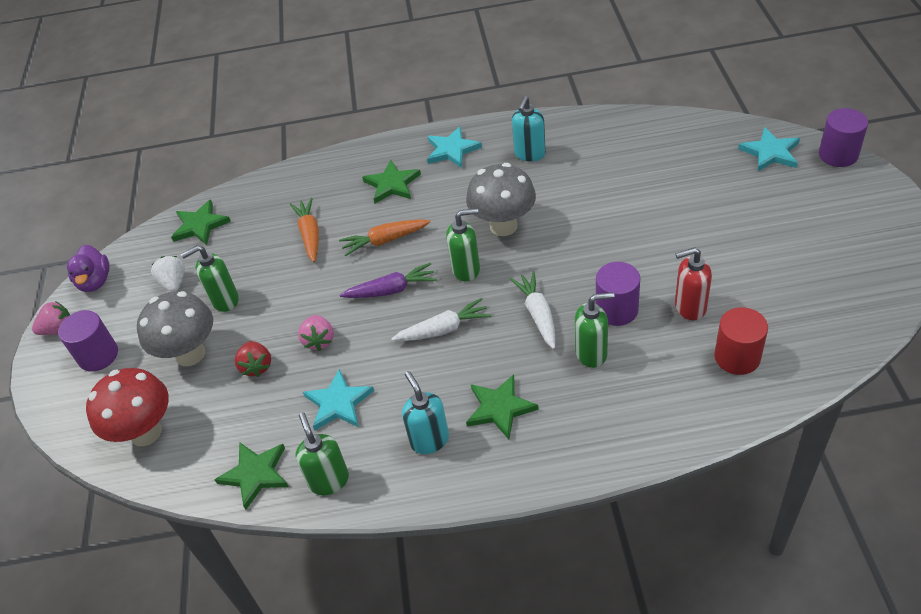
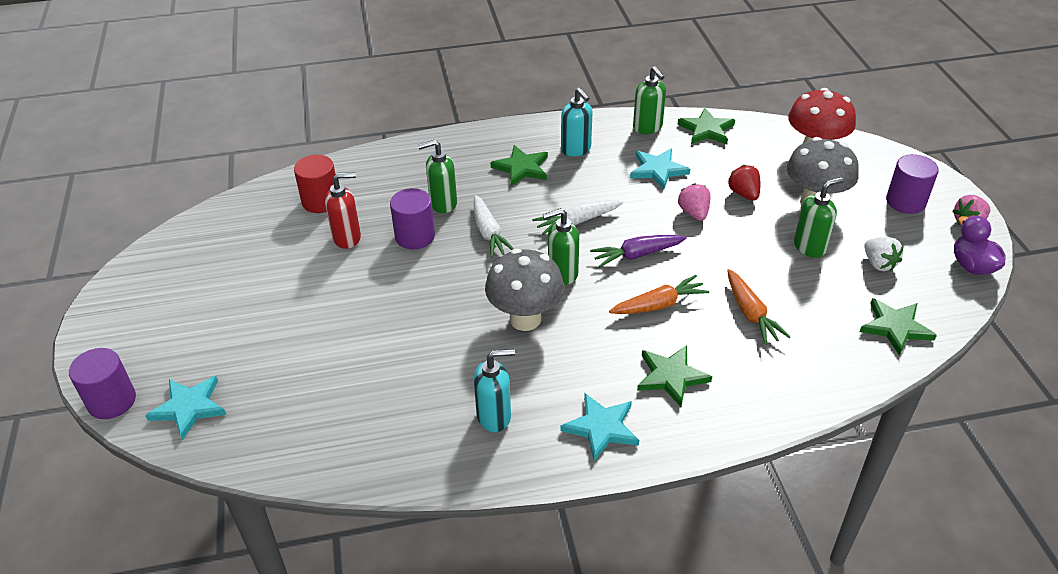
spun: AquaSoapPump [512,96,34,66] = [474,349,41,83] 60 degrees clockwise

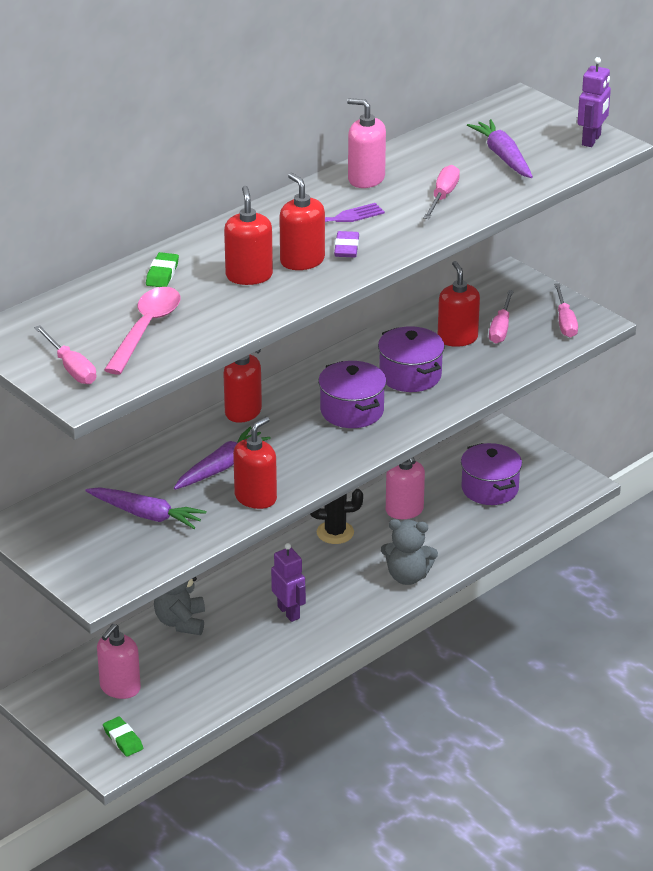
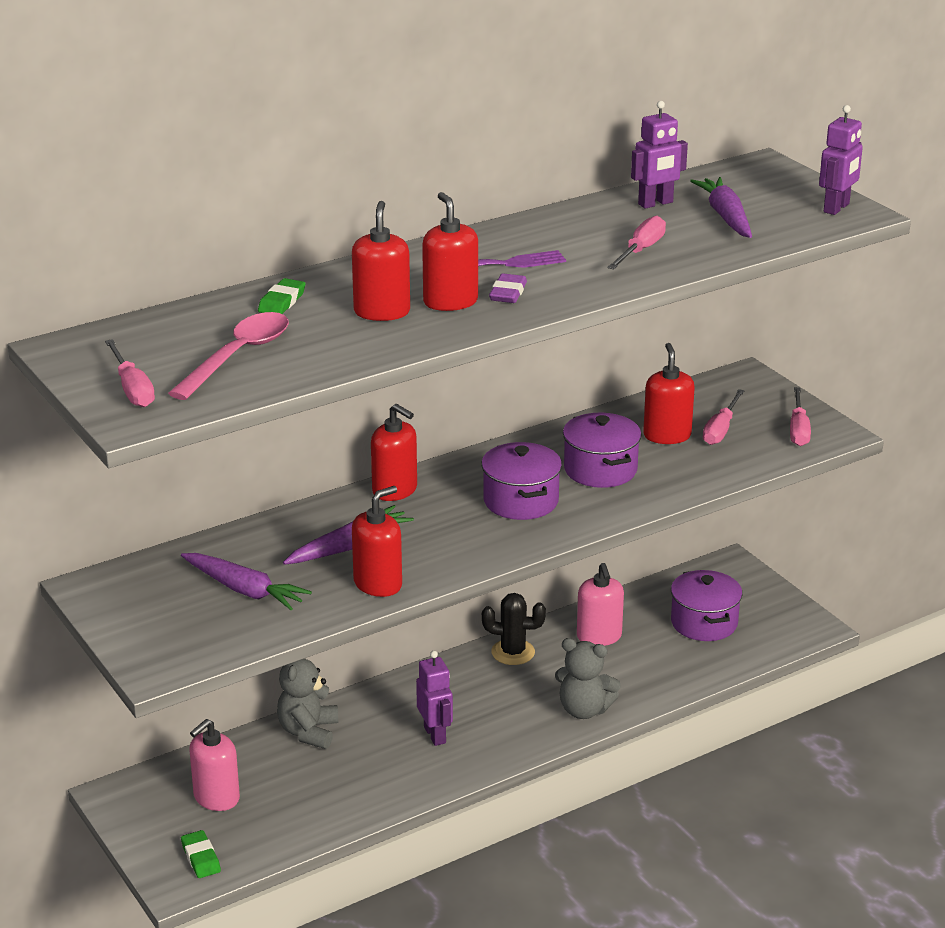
missing: PinkSoapPump [347,98,39,90]
appeared: VioletRobot [631,101,57,108]

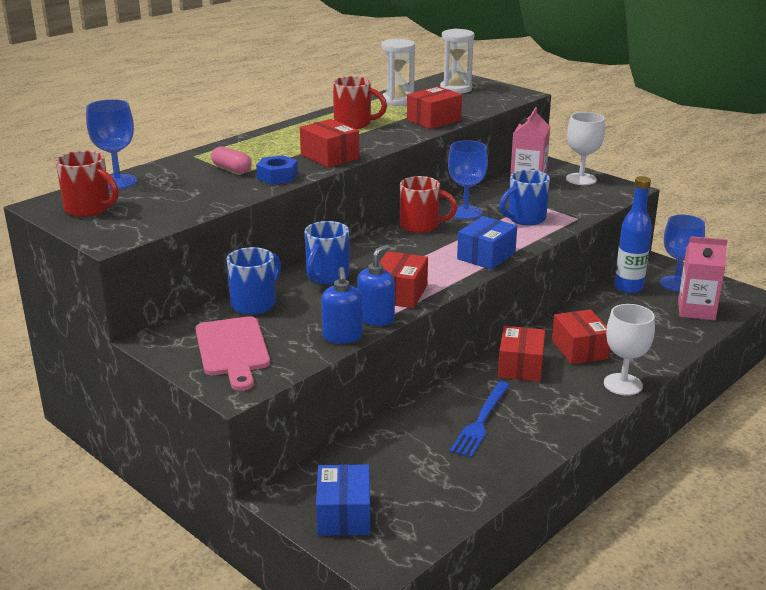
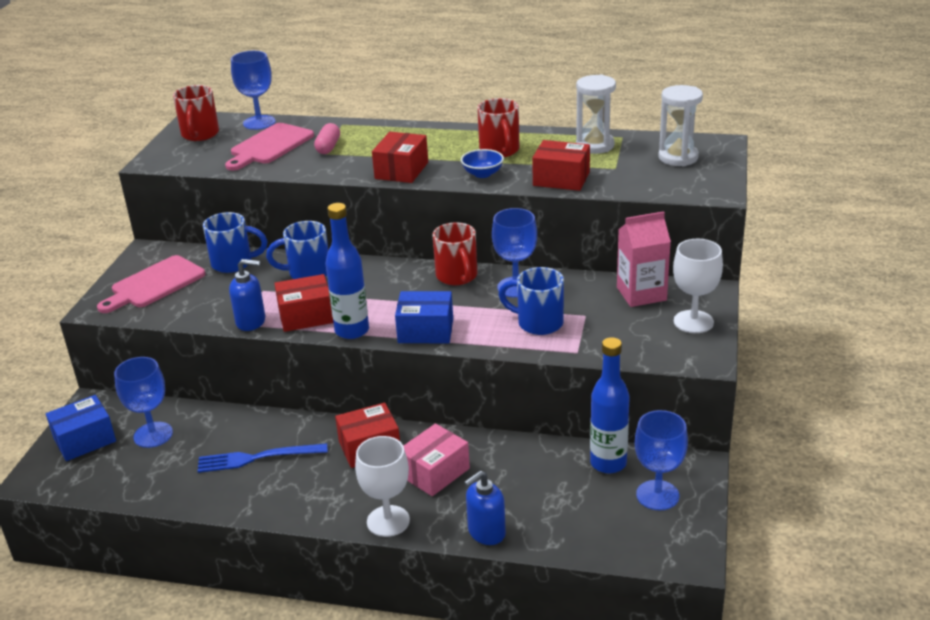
missing: BlueNut [256,155,42,30]; PinkJuiceCarton [678,236,50,84]
appeared: BlueChalice [114,357,59,91]; PinkChoppingBoard [225,123,89,48]; BlueBottle [326,203,43,136]; BlueDeepDish [461,149,43,29]
relocated: BlueSoapPump [321,267,42,77] to [464,470,42,75]
colour: CrimsonBox [552,309,58,55] to PinkBox [403,423,67,73]

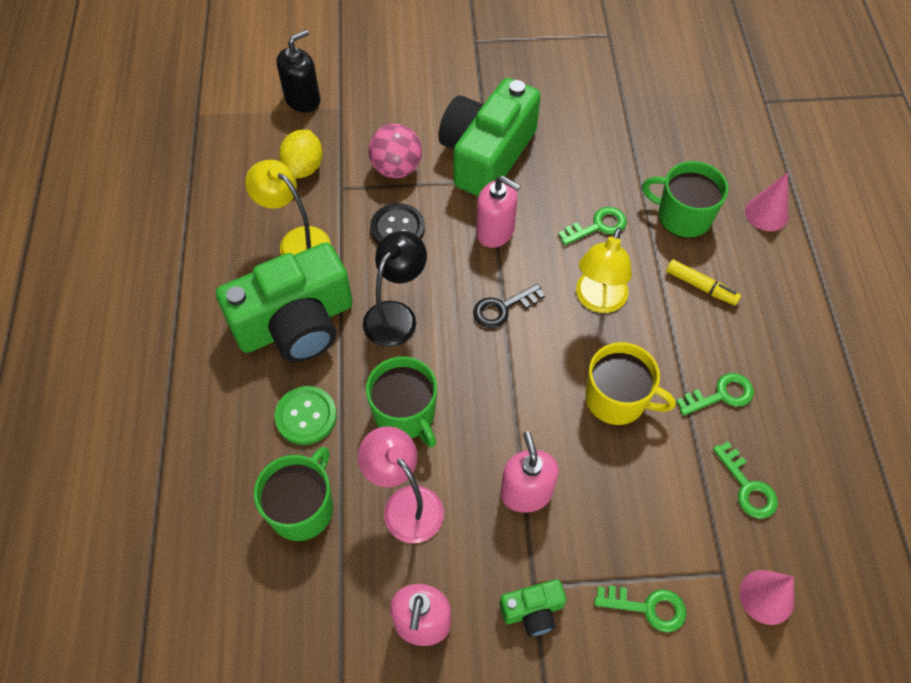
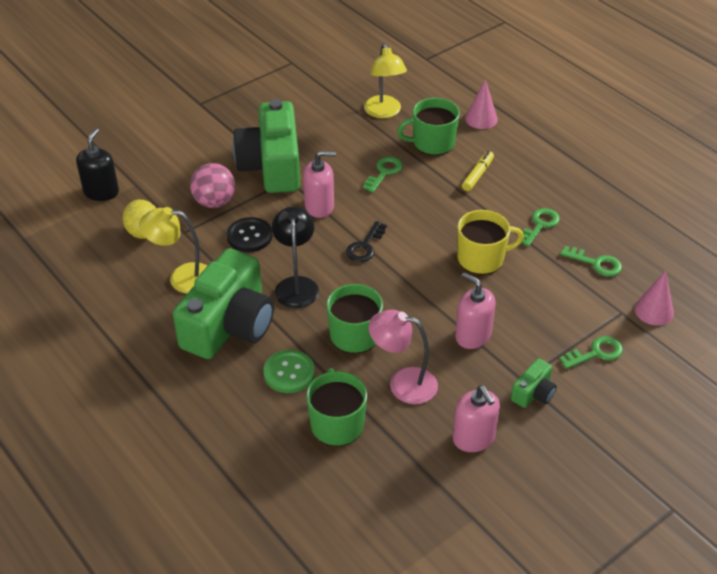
relocated: BrightYellowReadingLamp [576,227,56,86] to [364,43,43,75]
spun: BrightYellowFeltPen [666,259,75,46] = [462,151,32,40] 60 degrees counterclockwise

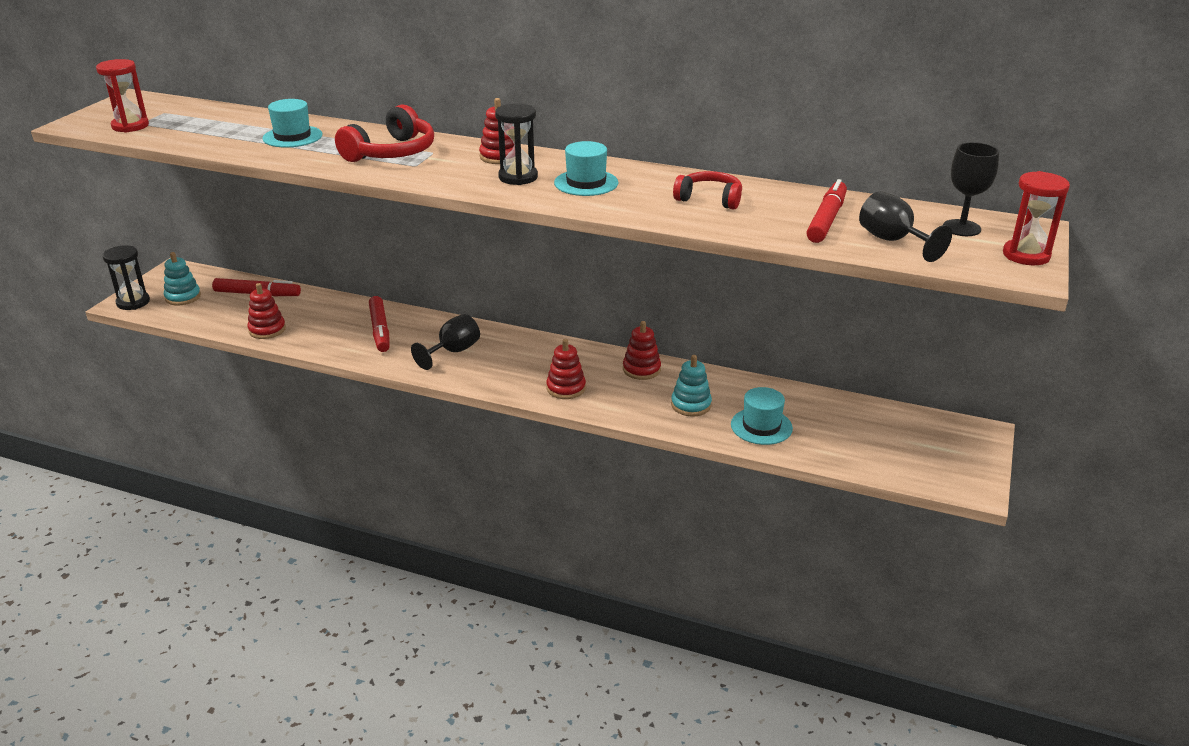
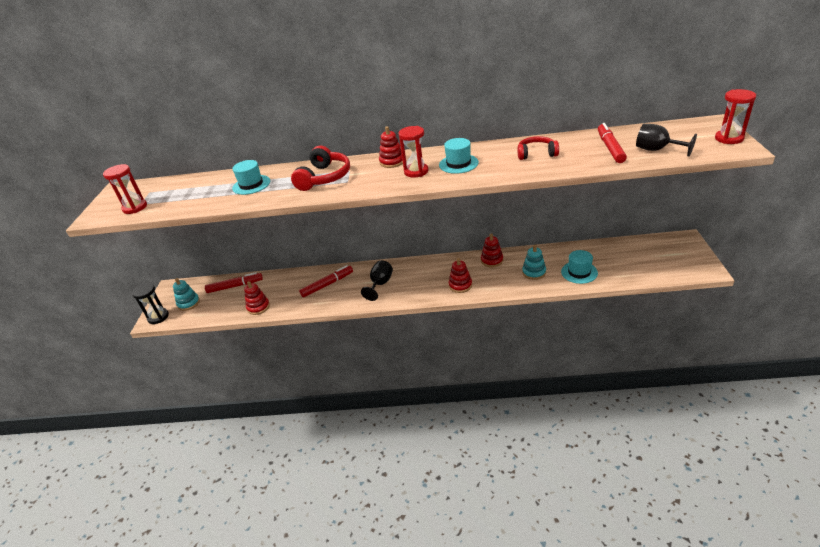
missing: EbonyChalice [943,142,56,94]
colour: EbonySandTimer [495,104,43,81] to CrimsonSandTimer [399,126,29,52]
spun: CrimsonFeltPen [369,296,21,56] = [299,265,54,32] 90 degrees counterclockwise

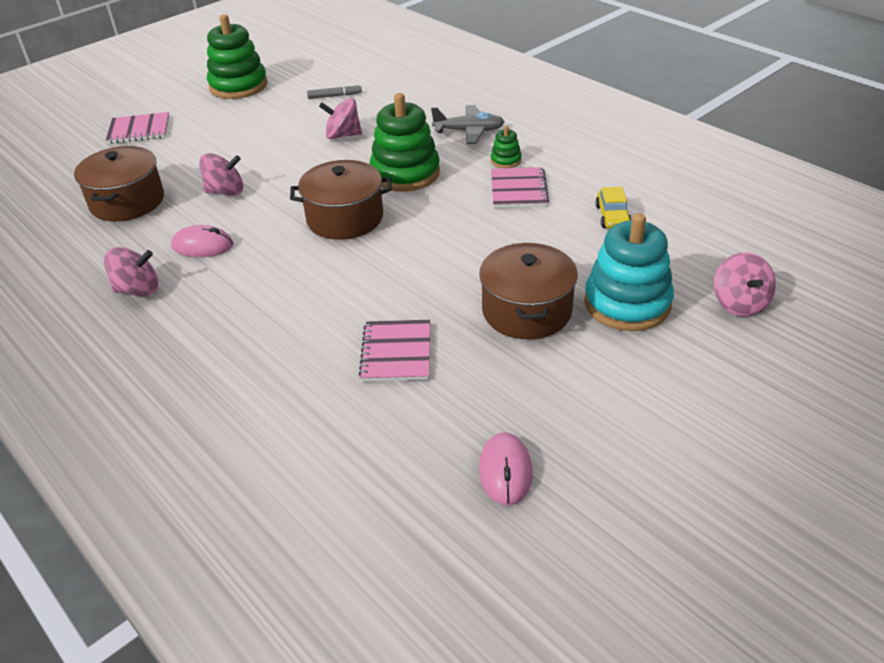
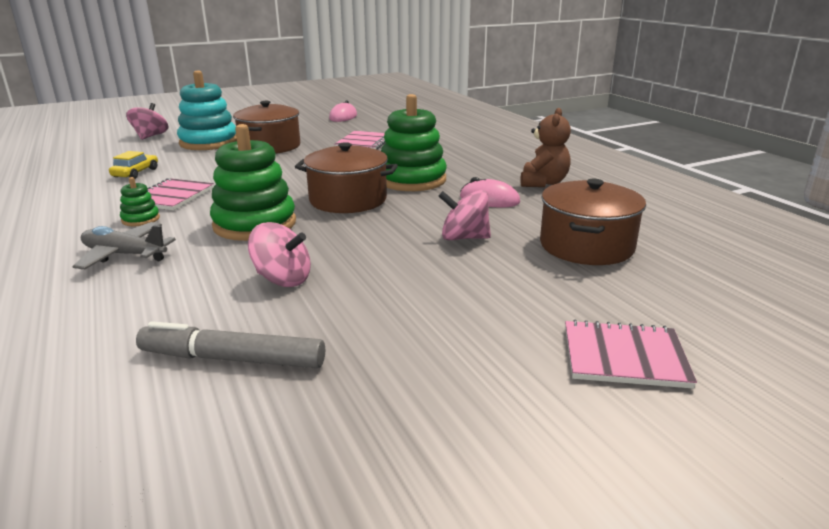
relocated: EmeraldStackingRings [207,14,61,85] to [381,94,66,97]
exchanged: PinkWhirligig [104,247,54,49] to BrownTeddy [520,108,51,79]
size: GrayFeltPen [307,84,55,15] = [136,321,189,47] x1.71

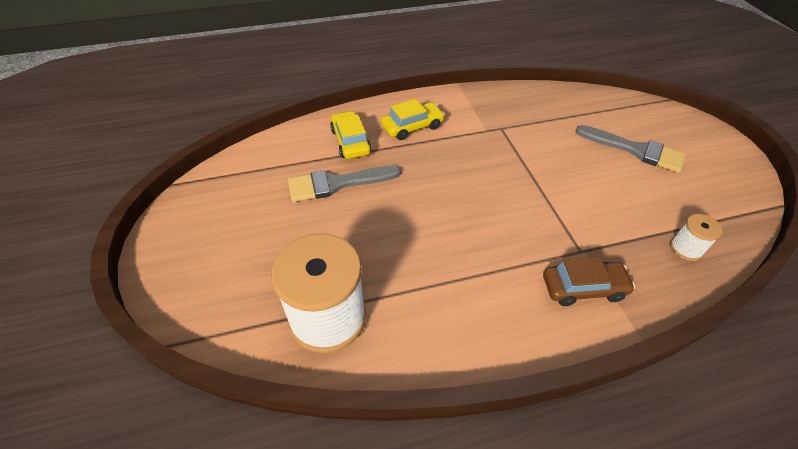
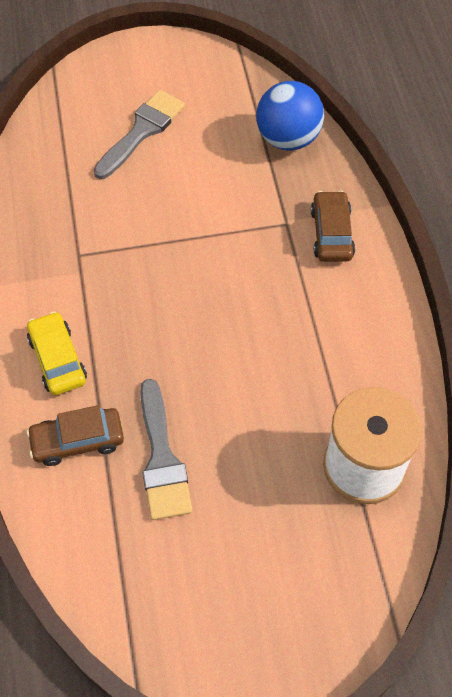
exchanged: WhiteBobbin [670,214,52,47] to BluePlayBall [256,81,68,70]
colour: BrightYellowAutomobile [330,111,42,48] to BrownAutomobile [27,405,97,61]

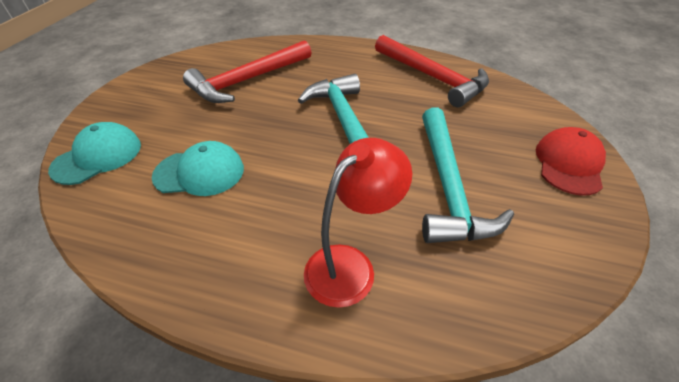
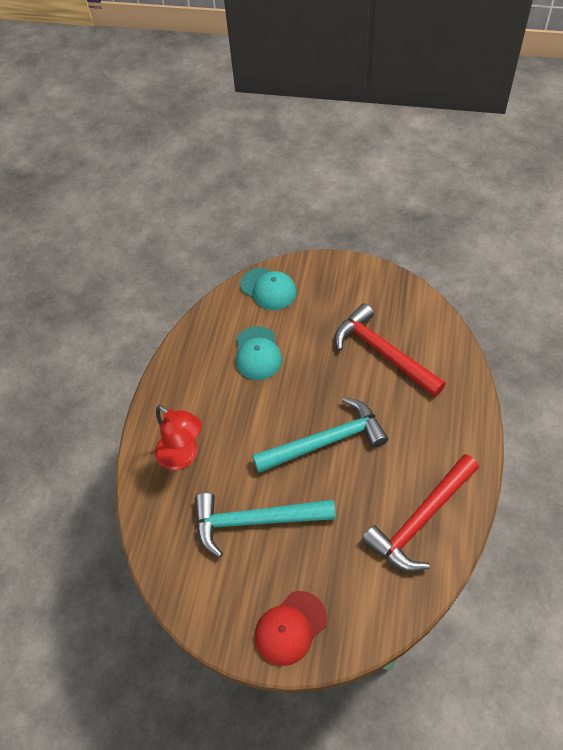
spun: CrimsonBaseballCap [536,127,70,69] = [255,591,72,75] 120 degrees clockwise

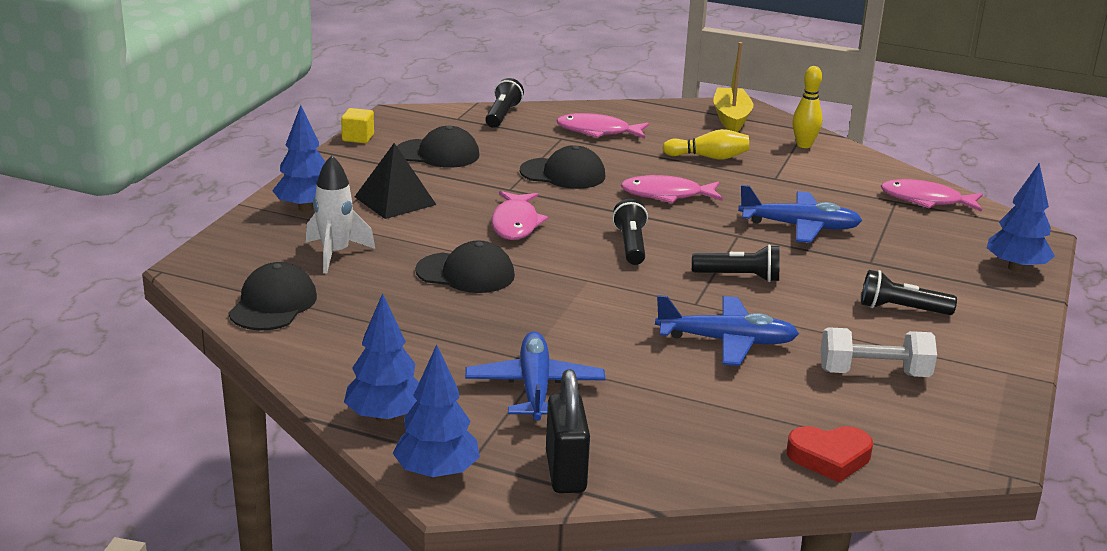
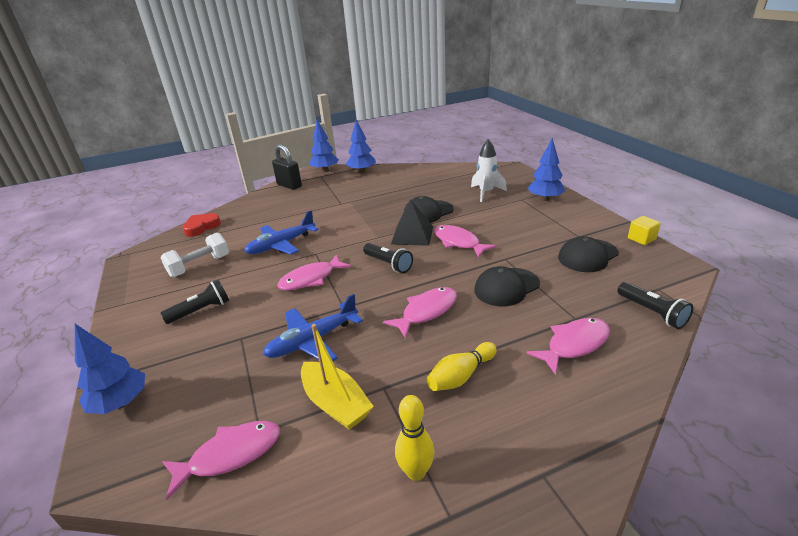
missing: EbonyBaseballCap [229,262,88,69]; BlueAeroplane [465,331,140,90]
relocated: BrightYellowSailboat [713,42,40,90] to [301,324,73,106]; EbonyPyramidShape [355,143,81,76] to [391,199,42,47]
exchanged: EbonyPocketTorch [692,244,88,38] to PinkFishFigure [277,254,74,36]

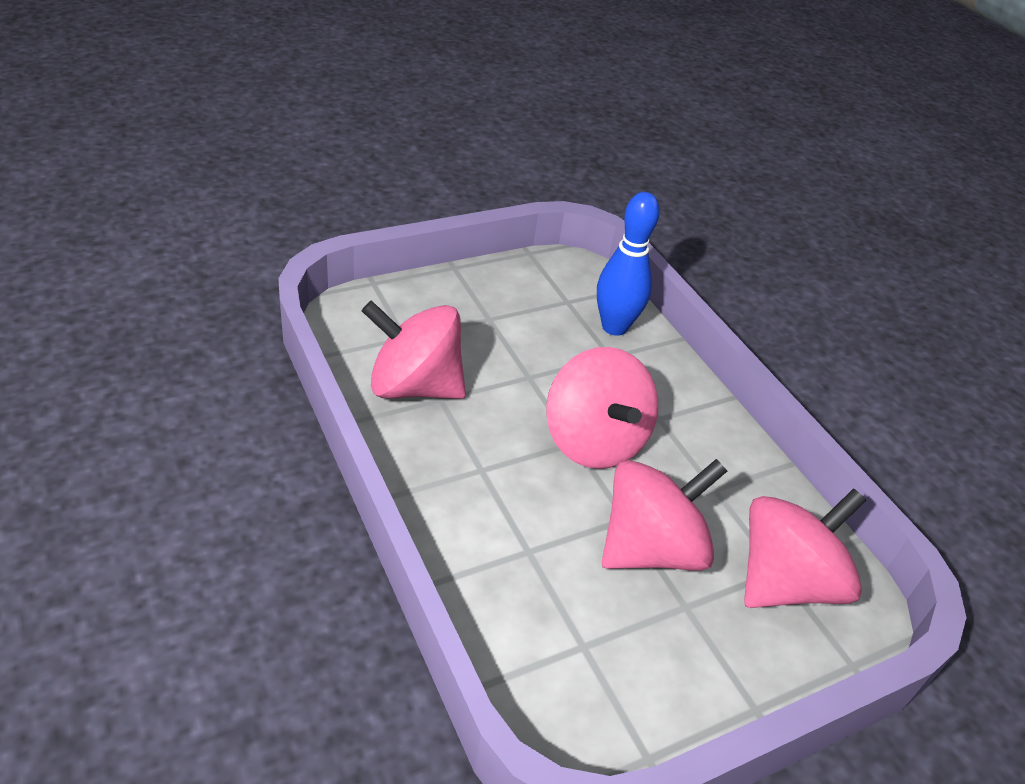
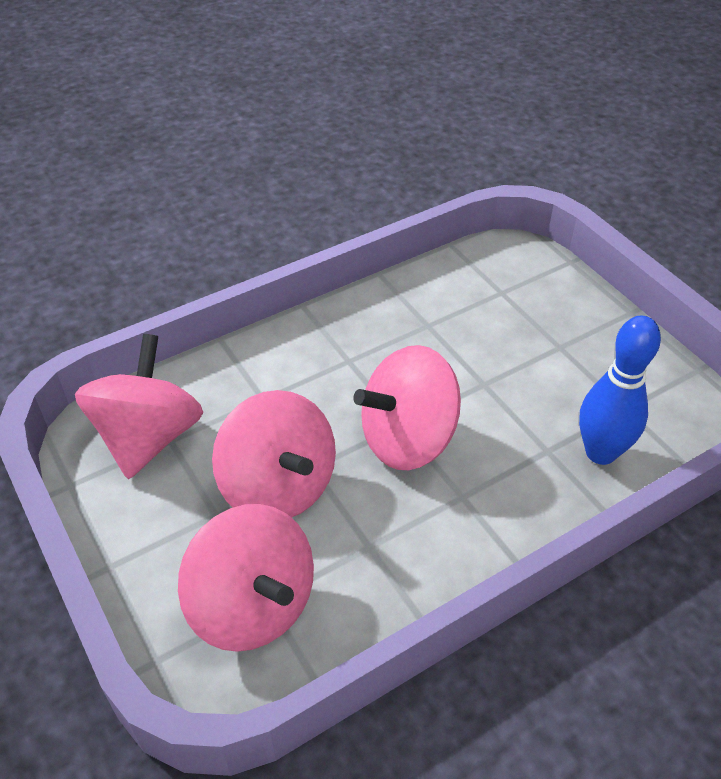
relocated: PinkWhirligig [362,301,104,98] to [75,334,128,145]

